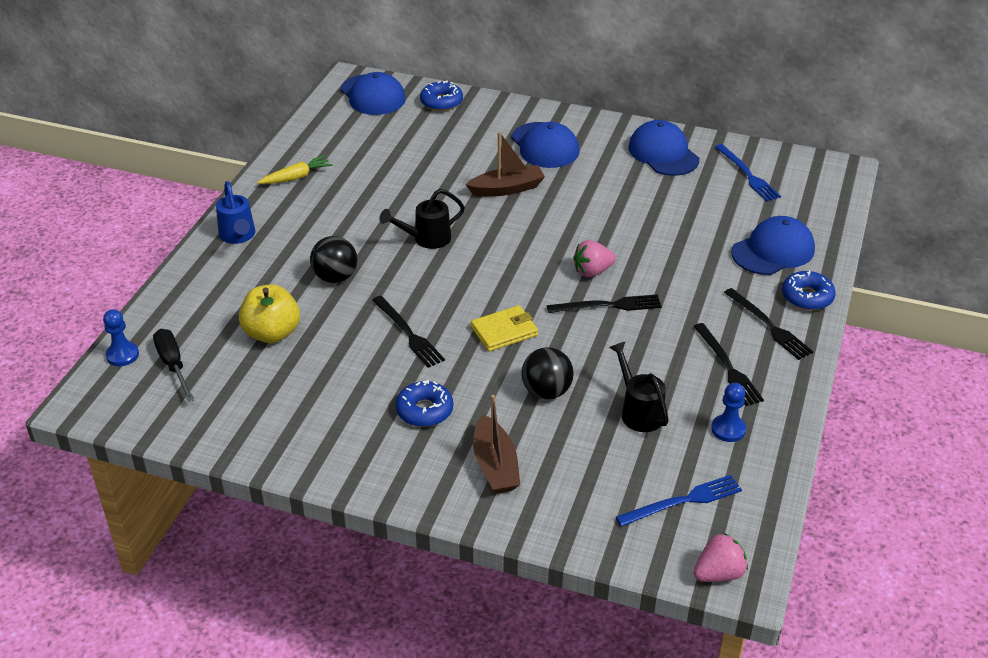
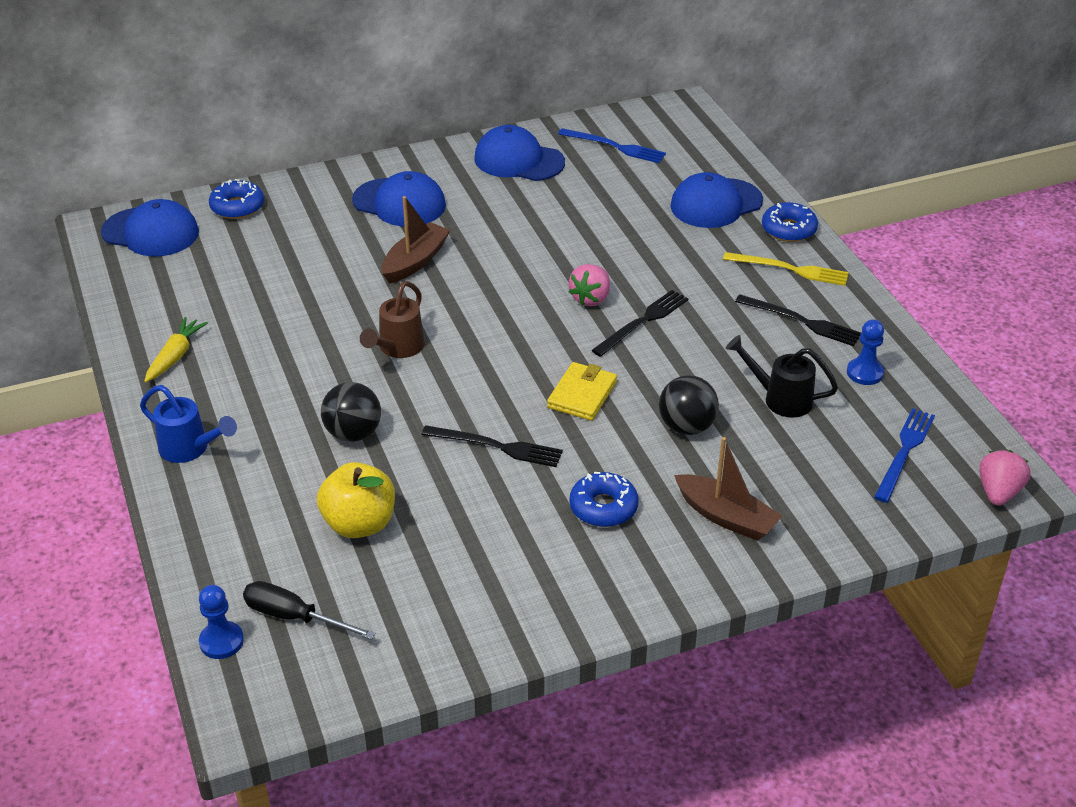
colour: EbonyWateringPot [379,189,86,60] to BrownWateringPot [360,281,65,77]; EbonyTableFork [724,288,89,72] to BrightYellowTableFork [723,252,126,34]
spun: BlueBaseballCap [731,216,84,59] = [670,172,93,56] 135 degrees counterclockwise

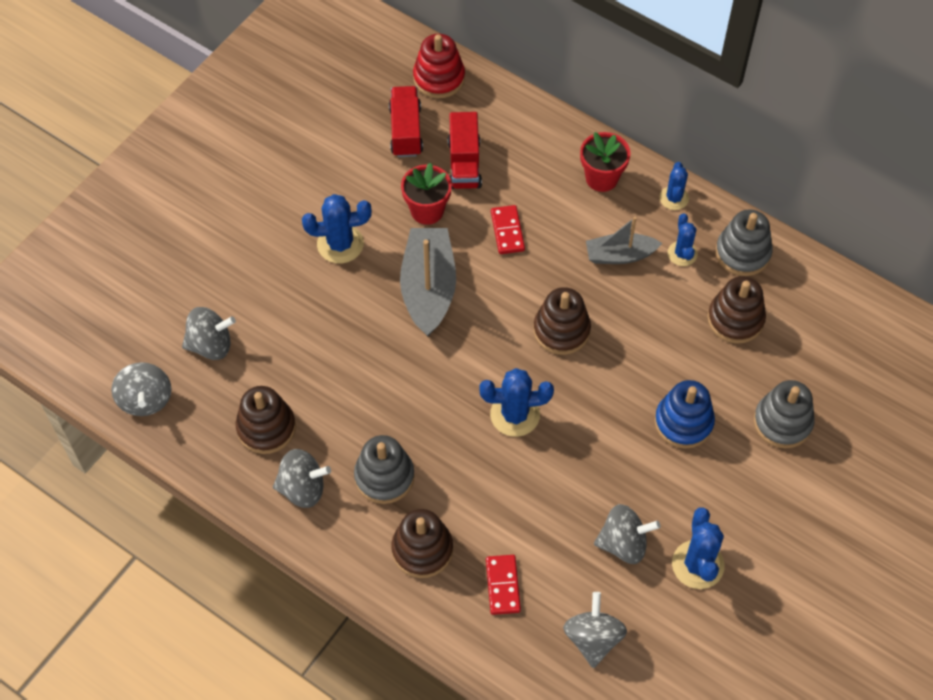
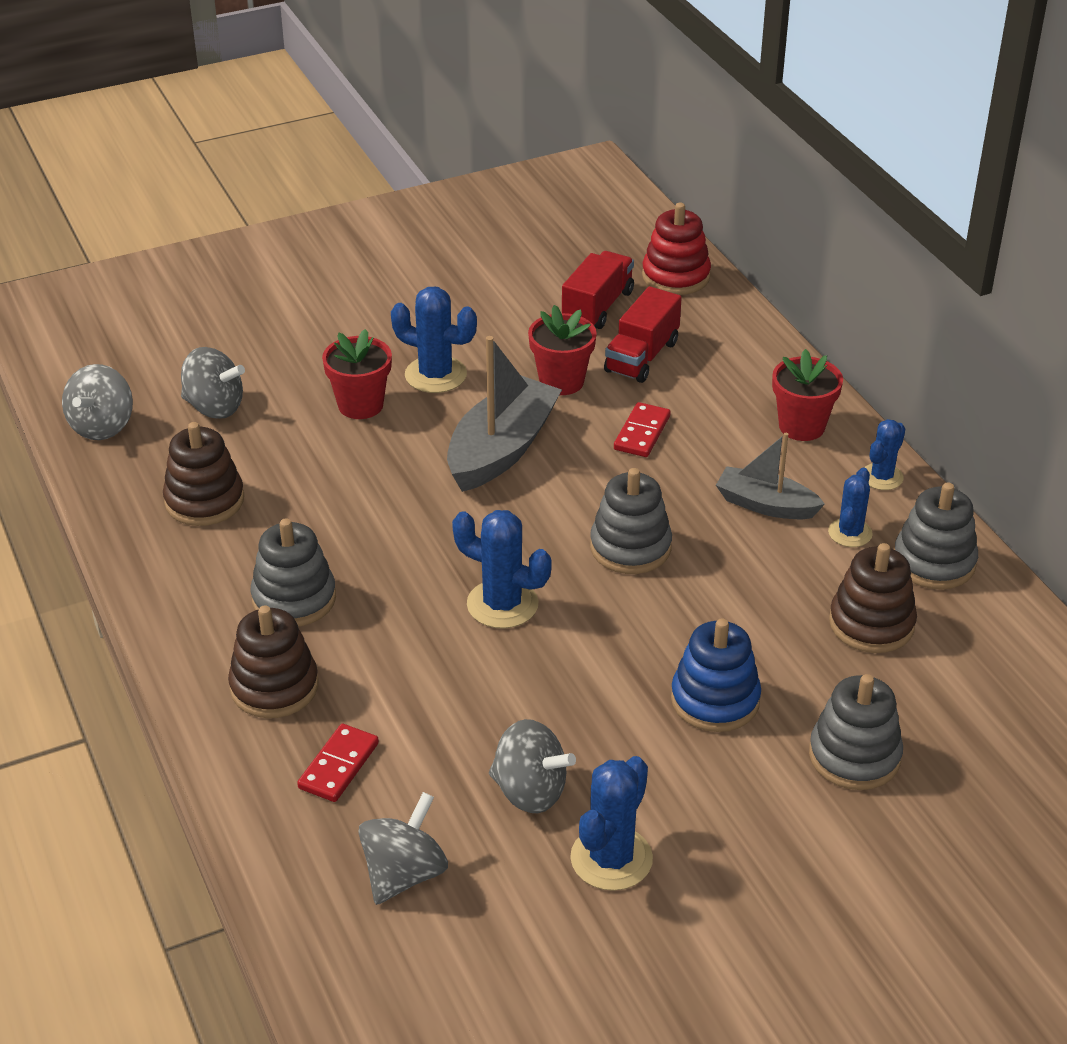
missing: GrayWhirligig [273,449,58,59]
appeared: CrimsonPlantPot [322,329,70,90]
colour: BrownStackingRings [534,287,57,68] to GrayStackingRings [590,468,82,106]

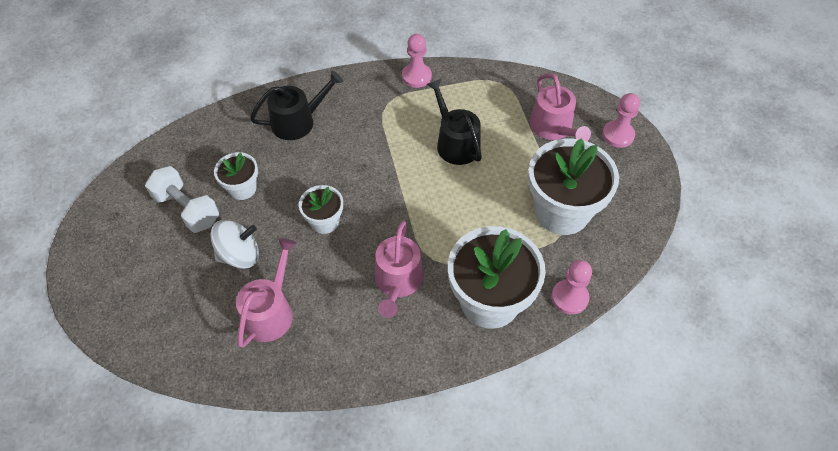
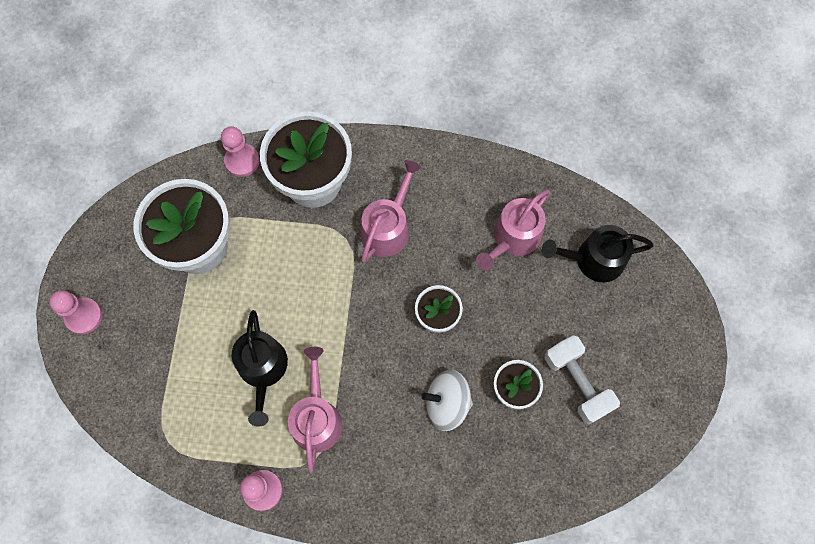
relocated: PinkWateringPot [530,73,61,68] to [288,347,54,125]; WhiteWhirligig [210,220,49,49] to [421,370,52,61]; EbonyWateringPot [250,71,94,69] to [542,225,112,57]

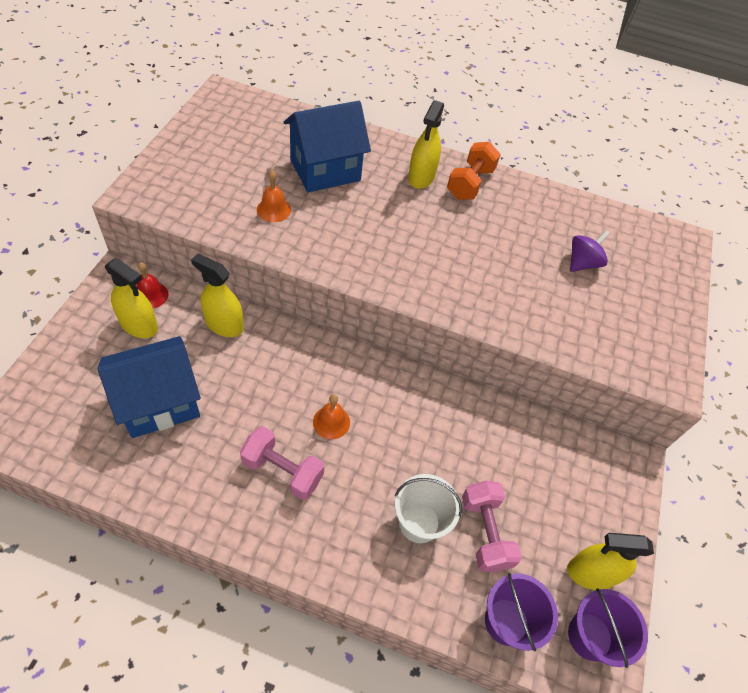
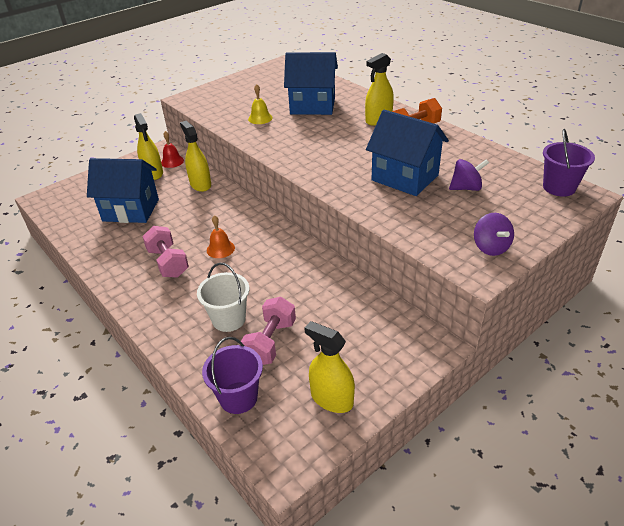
appeared: BlueToyHouse [366,110,83,86]; VioletWhirligig [474,213,40,43]
relocated: VioletSandBucket [568,589,80,79] to [543,129,52,68]
colour: OrangeHandBell [257,171,34,51] to BrightYellowHandBell [248,84,24,40]

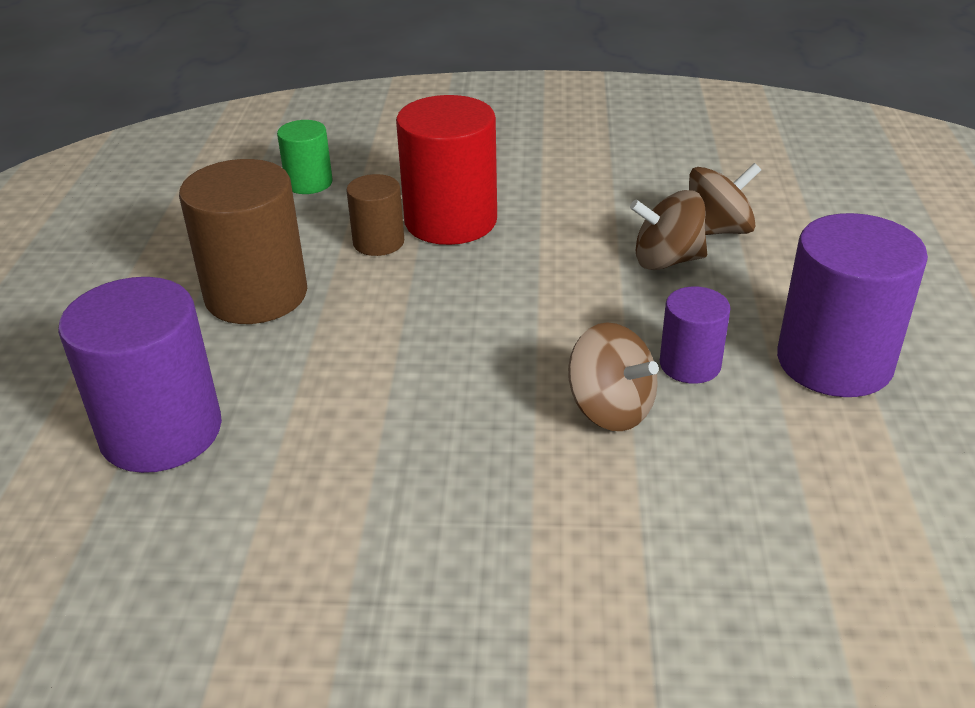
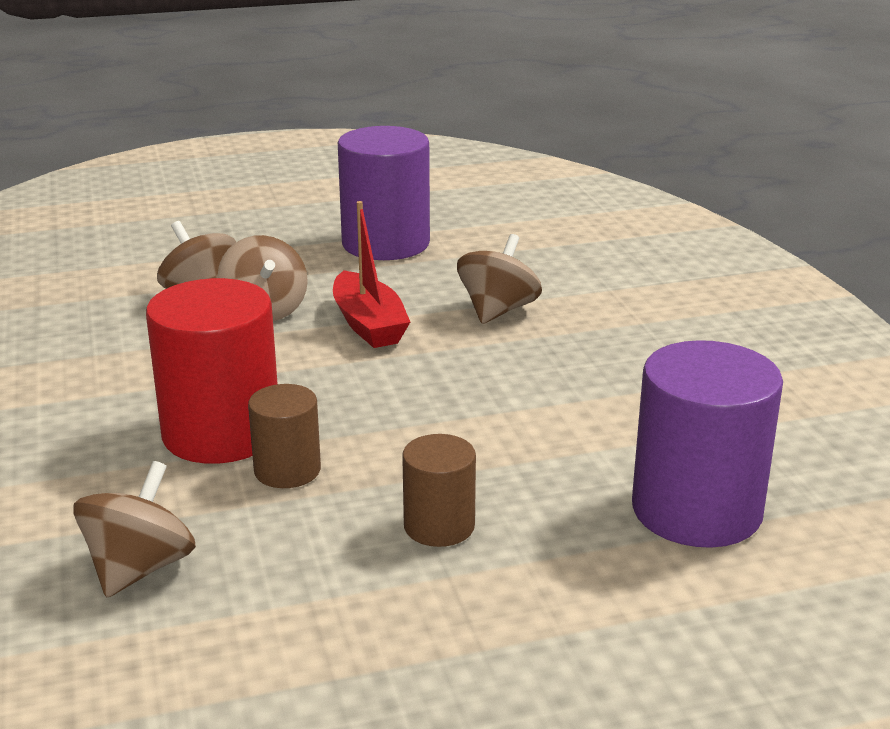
missing: VioletSolidCylinder [660,286,70,98]
appeared: CrimsonSailboat [333,201,77,147]
exchanged: EmeraldSolidCylinder [277,120,56,74] to BrownWhirligig [73,461,123,137]
size: BrownSolidCylinder [179,159,128,165] = [402,434,74,113] x0.54

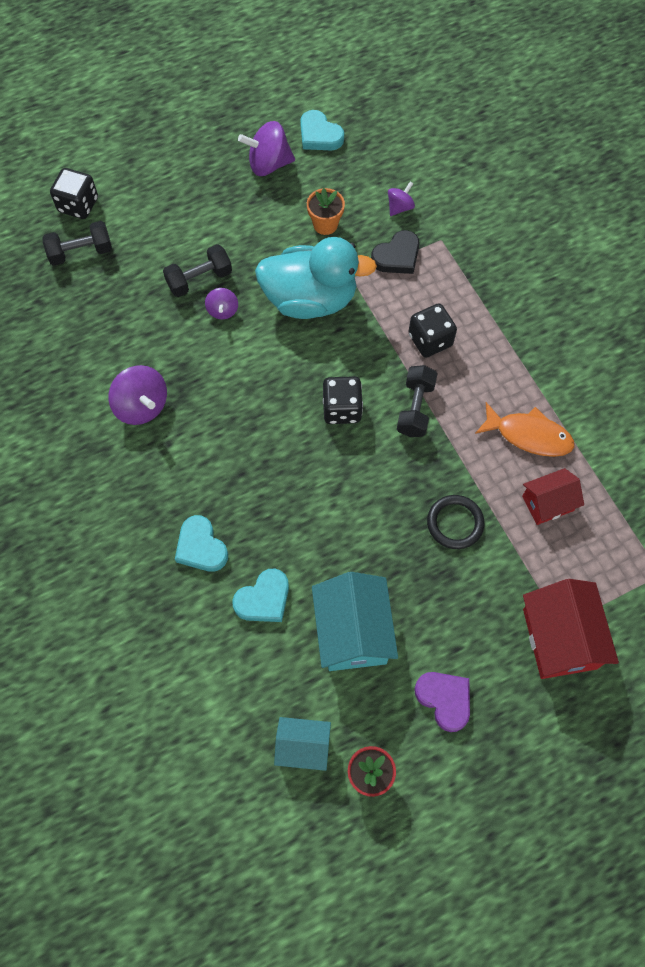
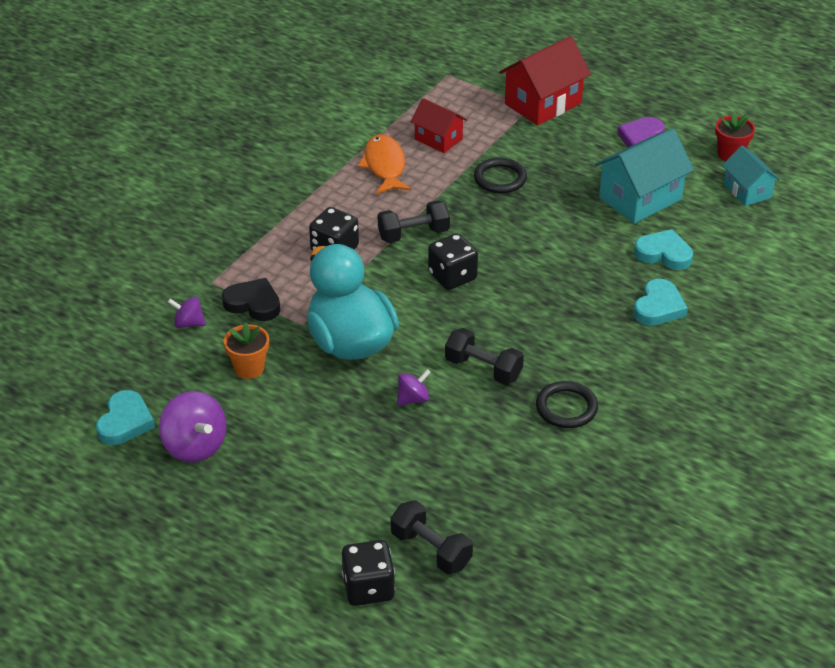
relocated: EbonyFreeWeight [163,244,69,53] to [445,328,79,57]
exchanged: VioletWhirligig [109,365,58,60] to EbonyHoop [536,381,62,47]

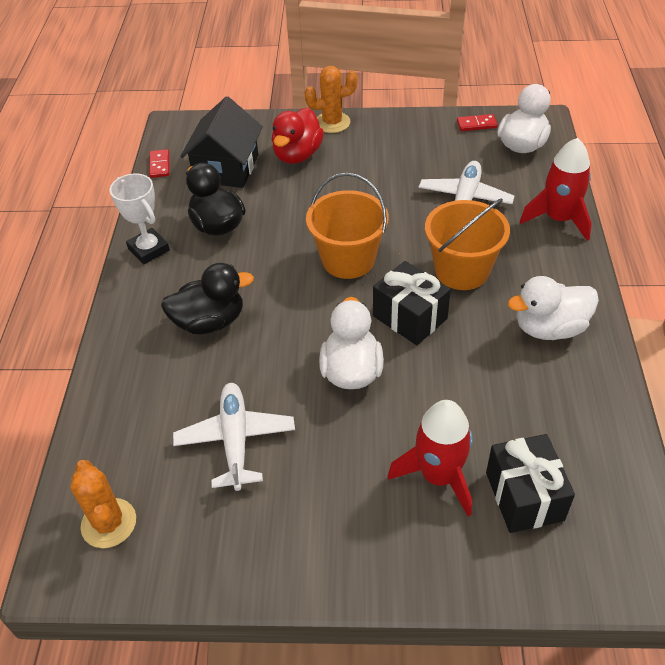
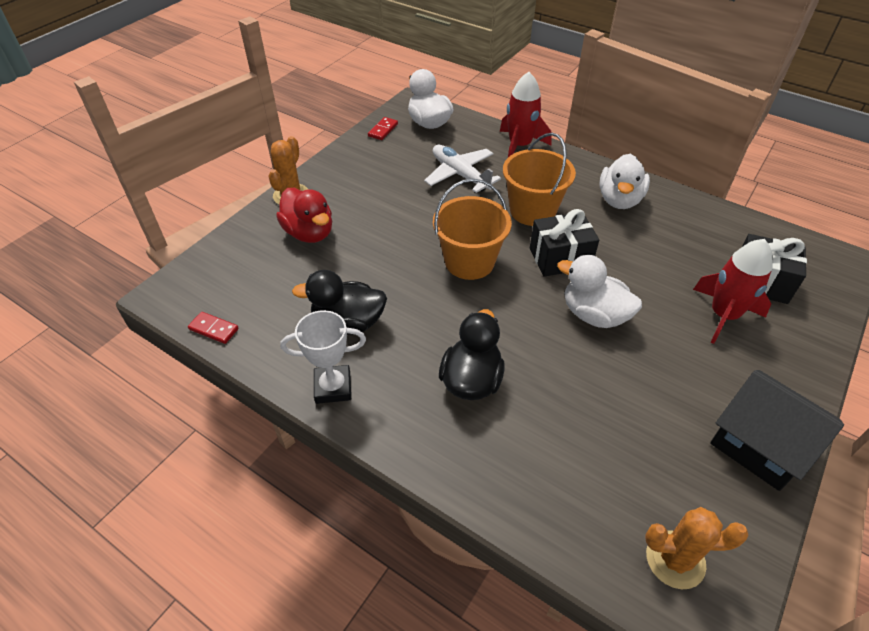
missing: WhiteAeroplane [173,383,122,108]
relocated: EbonyToyHouse [180,96,83,92] to [710,370,134,121]

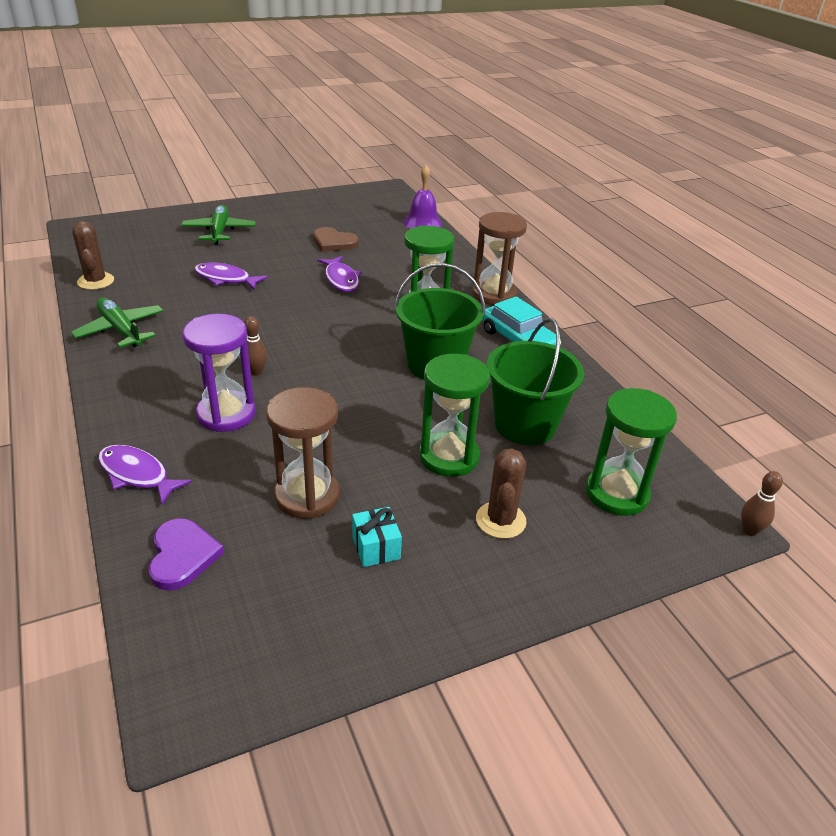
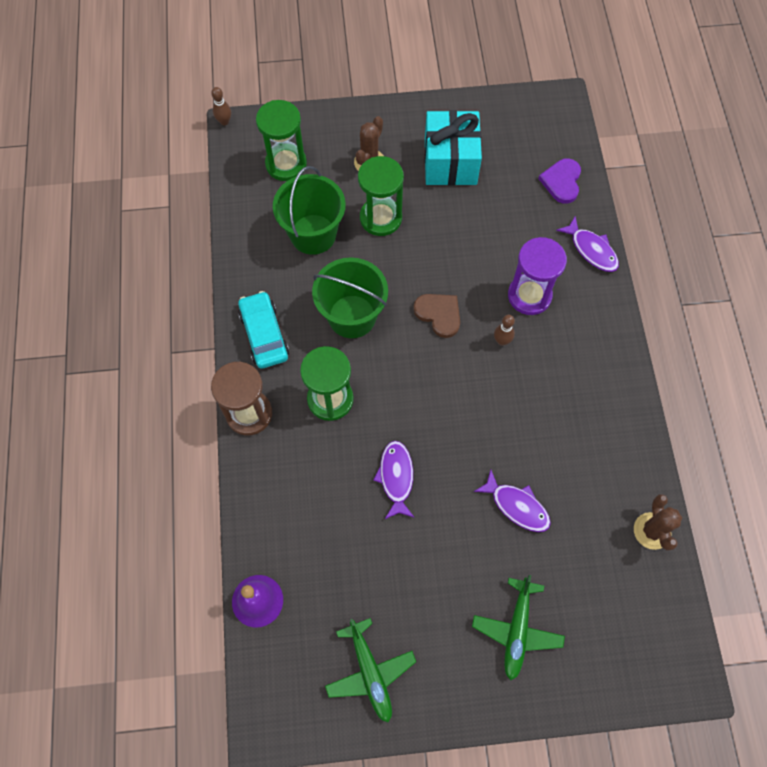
missing: BrownSandTimer [266,387,74,132]
relocated: EmeraldAeroplane [71,298,93,50] to [325,618,91,105]; BrownHeart [313,227,46,25] to [414,294,46,44]
size: AquaGift [352,507,50,60] = [424,110,58,76] x2.21

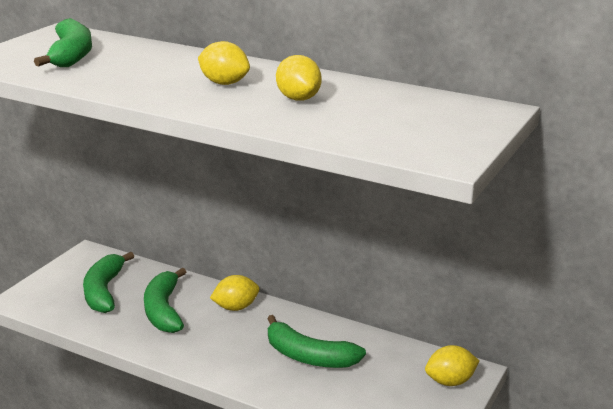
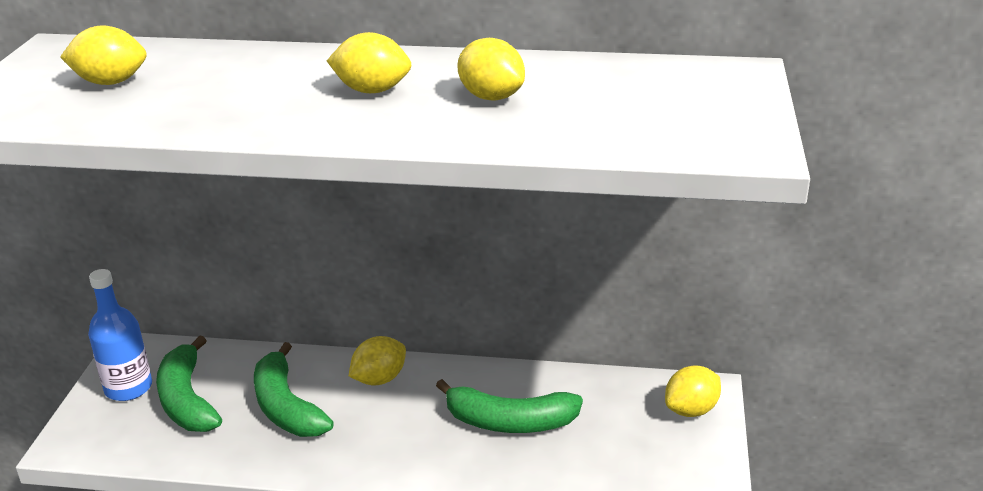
appeared: BlueBottle [88,269,64,132]
exchanged: EmeraldToyBanana [34,18,58,49] to BrightYellowLemon [60,25,87,60]

